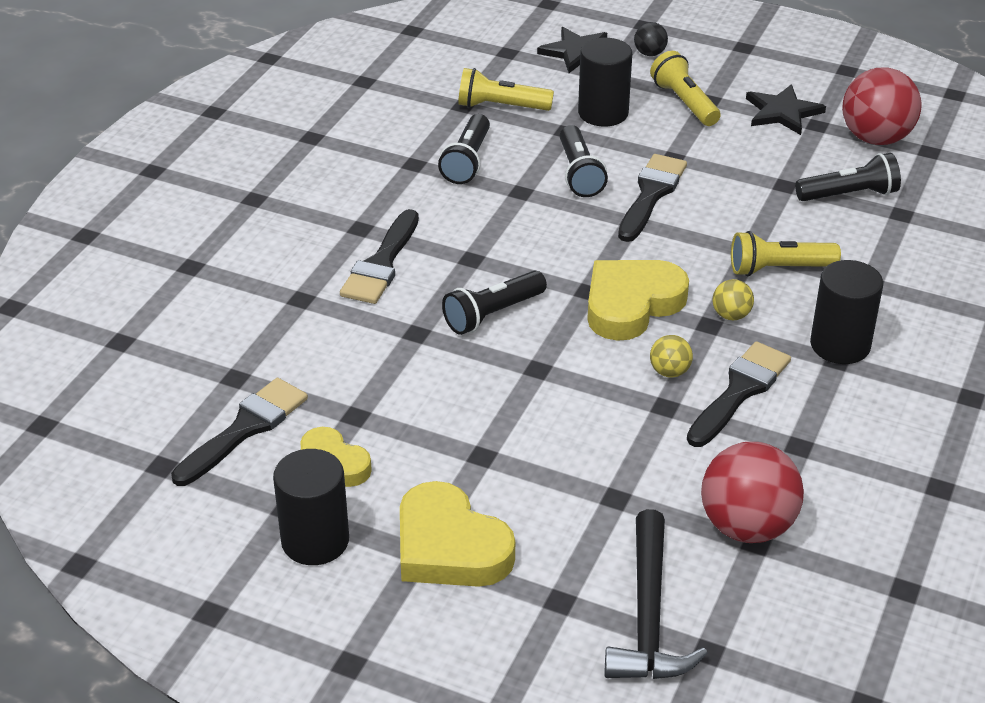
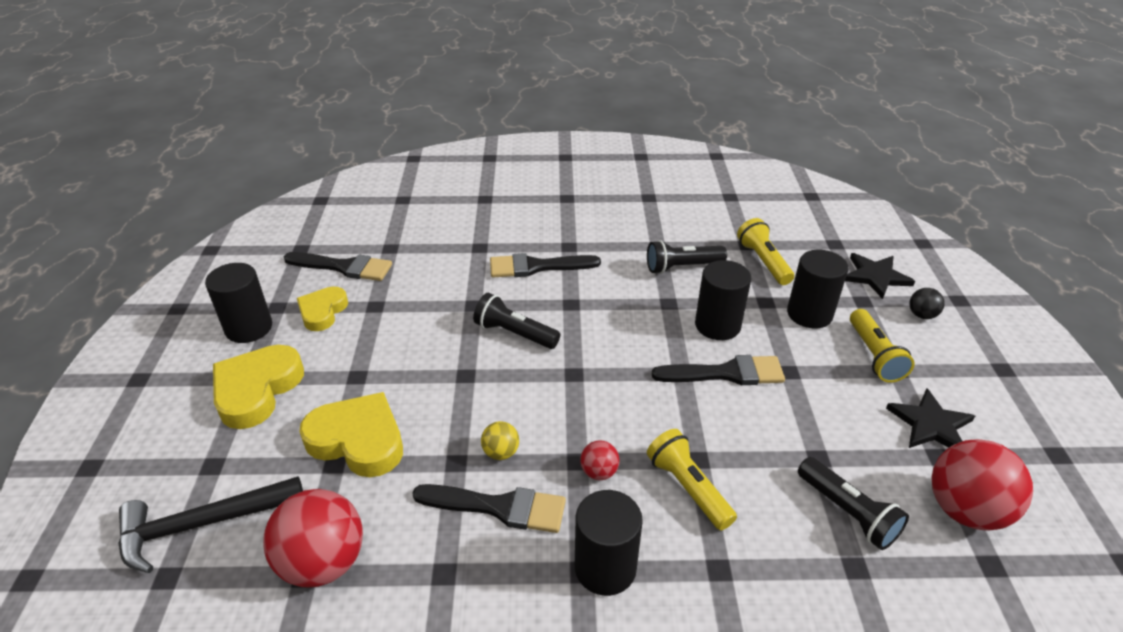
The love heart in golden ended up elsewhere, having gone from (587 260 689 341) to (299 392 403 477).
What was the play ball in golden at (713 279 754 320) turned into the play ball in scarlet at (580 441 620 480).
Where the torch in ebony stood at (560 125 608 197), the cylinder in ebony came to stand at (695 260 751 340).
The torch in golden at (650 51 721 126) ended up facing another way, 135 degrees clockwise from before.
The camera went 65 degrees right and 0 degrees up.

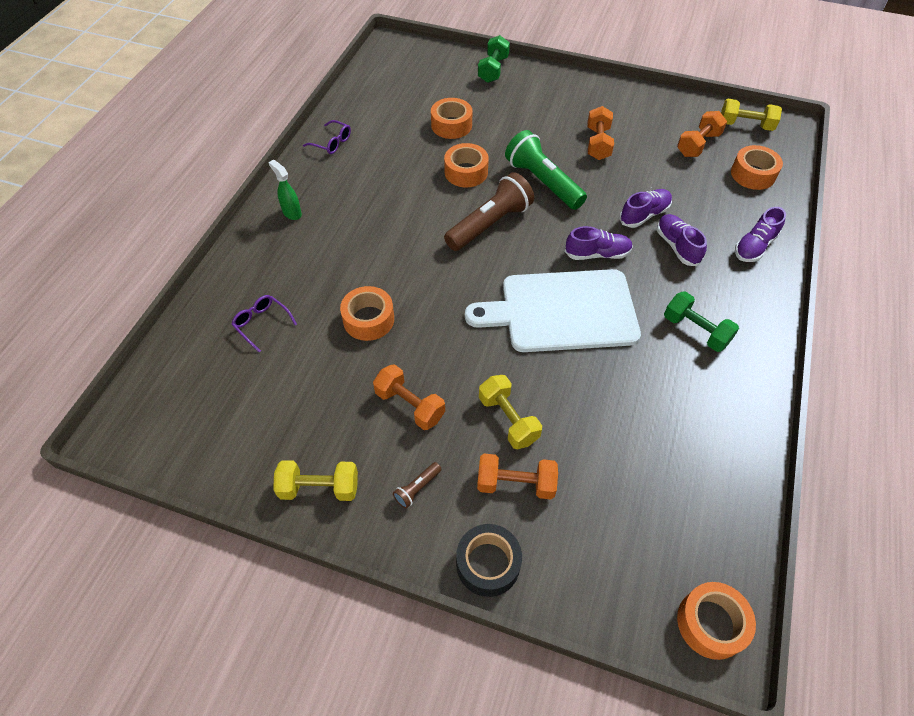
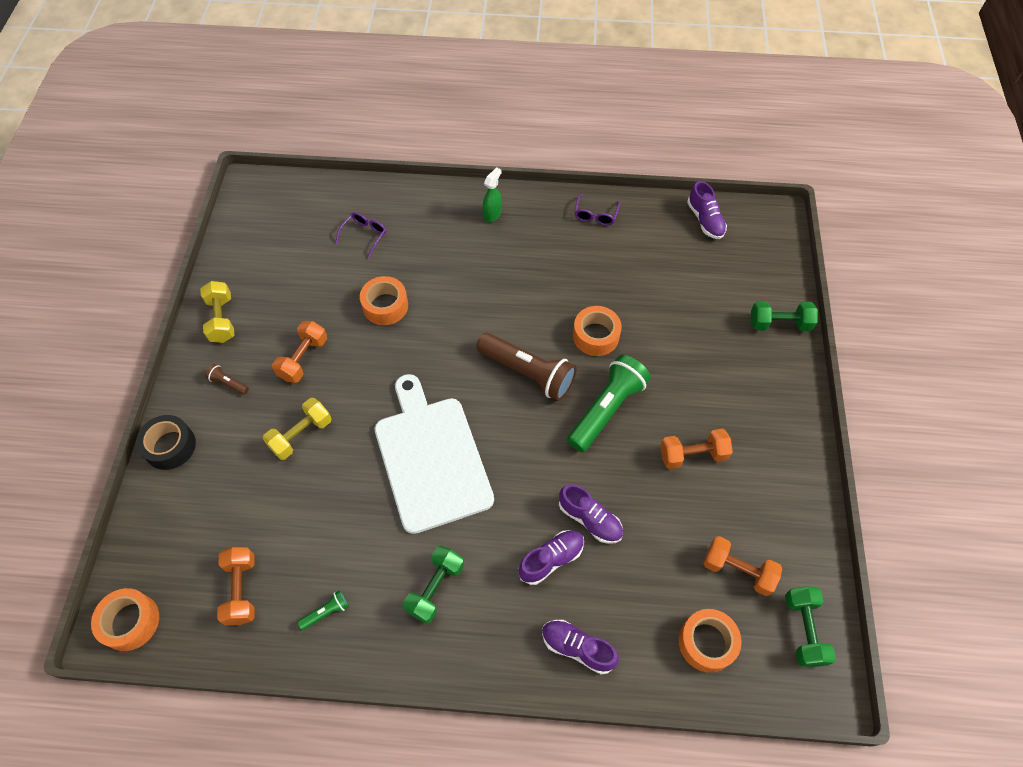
The dumbbell in bright orange ended up elsewhere, having gone from (477 454 558 499) to (217 547 255 625).
The second view gained the torch in leaf-green at (297 590 349 630).
The shoe in violet ended up elsewhere, having gone from (565 226 633 260) to (687 181 727 239).
What was the dumbbell in golden at (721 99 782 131) turned into the dumbbell in leaf-green at (785 586 836 667).
The second view lost the tape in bright orange at (431 98 472 139).
The camera went 75 degrees right and 5 degrees up.

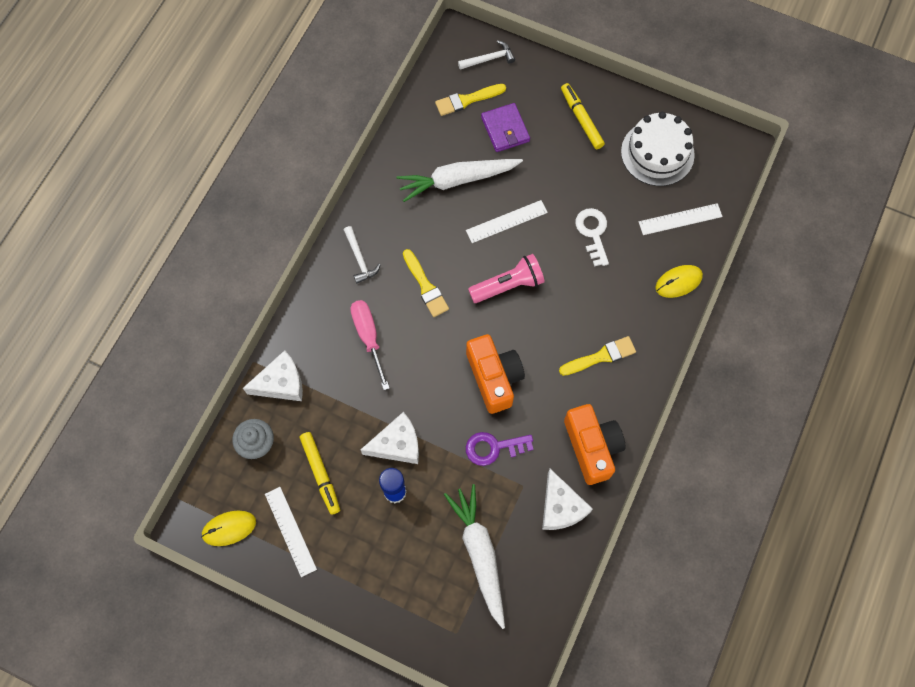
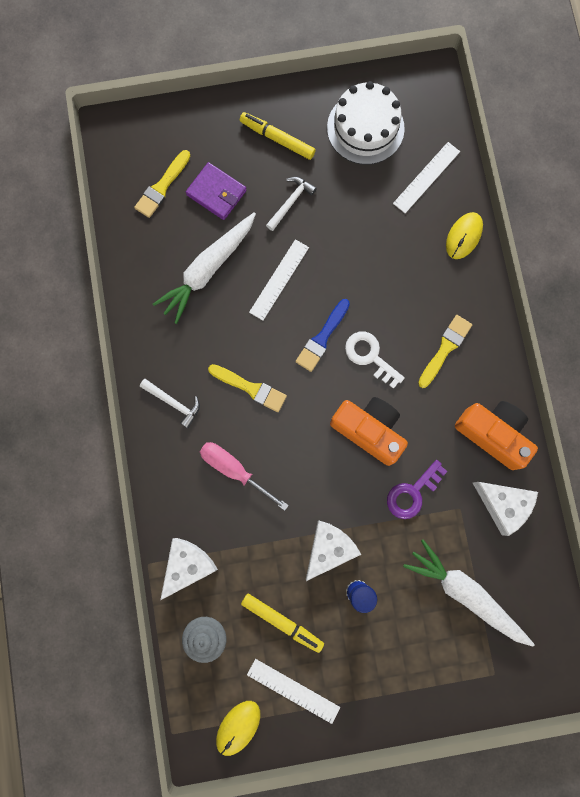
The carpenter's hammer in pure white ended up elsewhere, having gone from (458 40 515 70) to (266 177 317 231).
Where the torch in rosy stood at (468 254 545 303), the paintbrush in blue came to stand at (296 299 350 372).
The key in pure white ended up elsewhere, having gone from (575 208 609 266) to (345 332 405 389).
The camera went 35 degrees left and 10 degrees up.

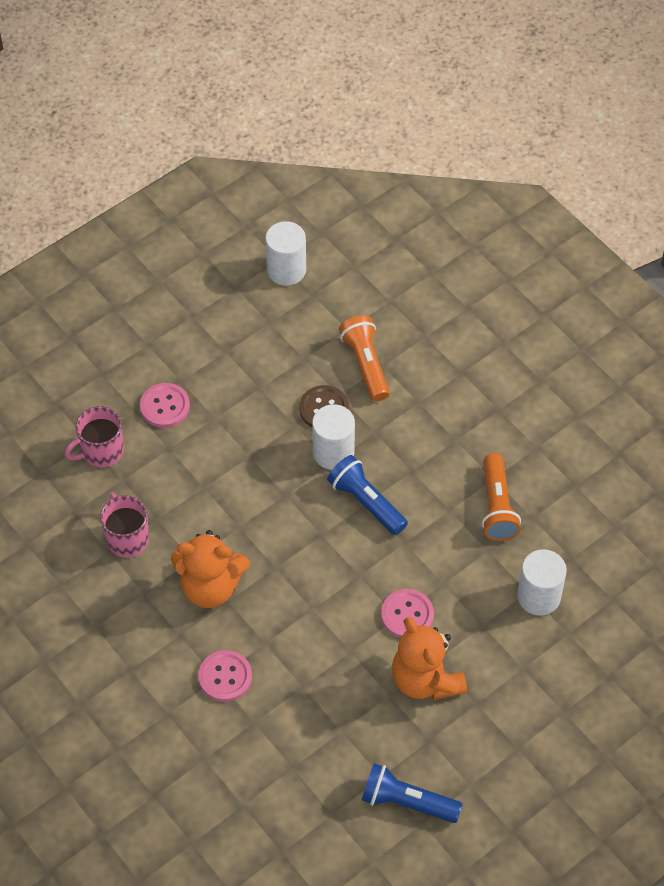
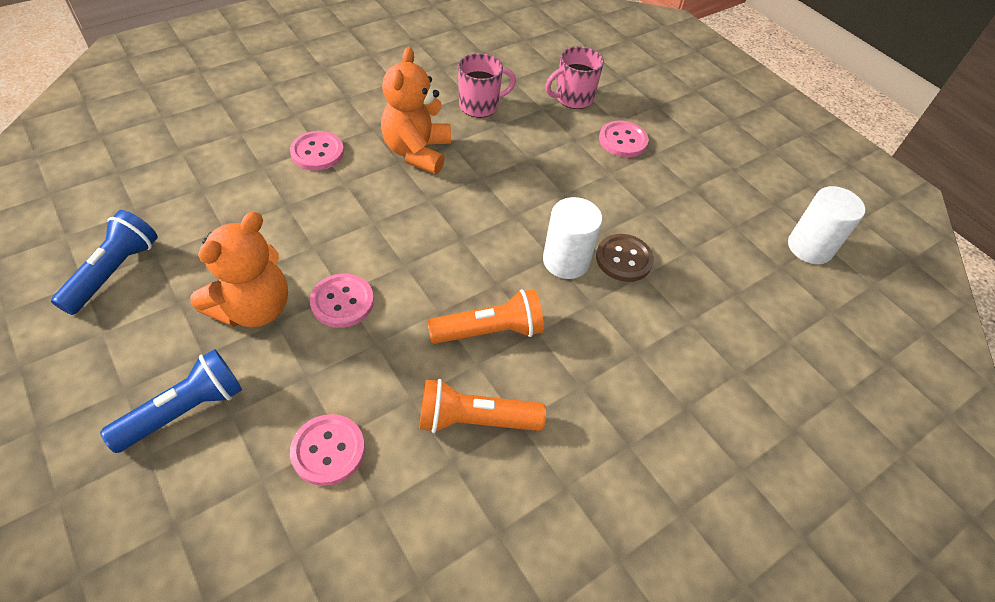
The torch in blue ended up elsewhere, having gone from (327 455 408 535) to (100 349 242 453).
The teddy in bright orange at (392 617 467 700) ended up facing another way, 150 degrees clockwise from before.
Where the cylinder in pure white stood at (517 549 567 616), the sewing button in rosy came to stand at (290 414 365 486).
The torch in bright orange ended up elsewhere, having gone from (339 315 389 401) to (427 289 544 344).
The coffee mug in rosy at (65 406 124 467) ended up facing another way, 90 degrees counterclockwise from before.
The camera went 90 degrees right and 5 degrees down.

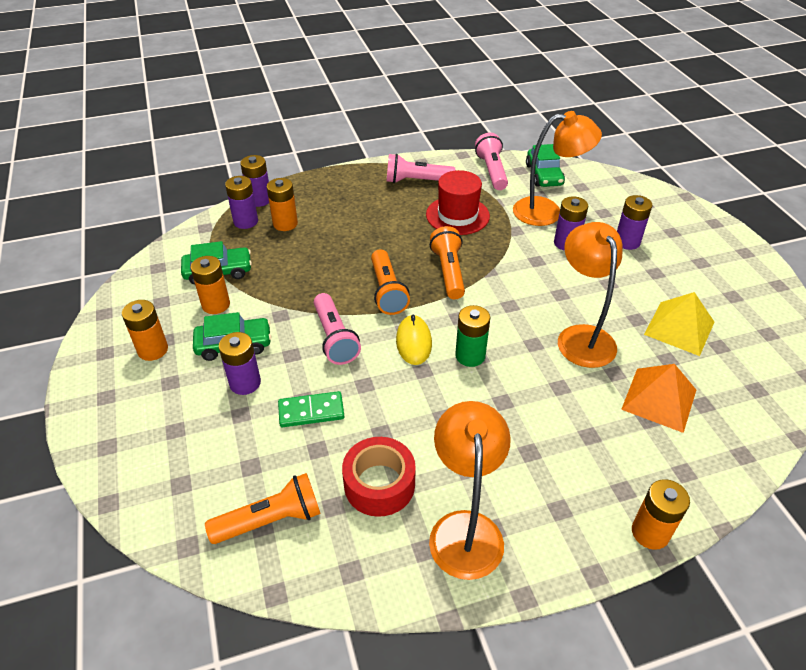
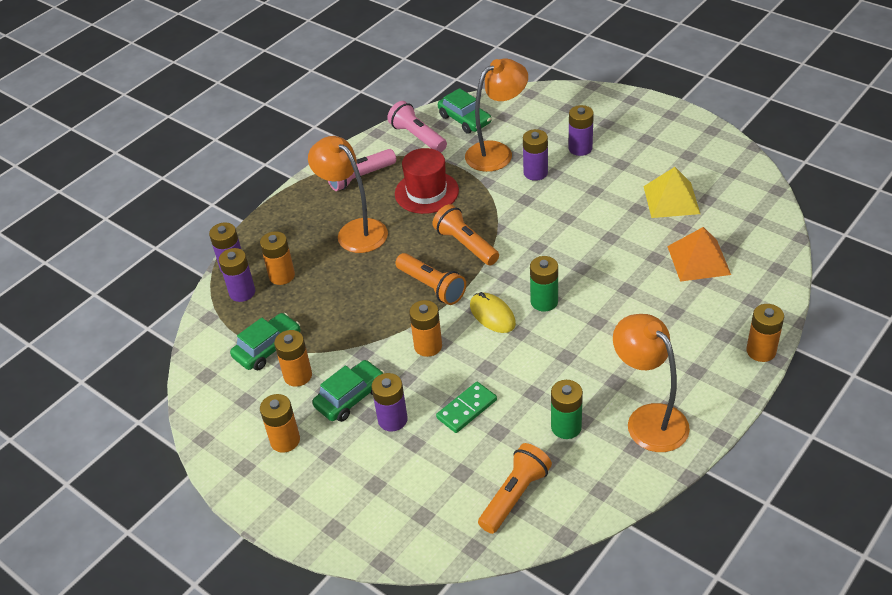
The reading lamp in bright orange ended up elsewhere, having gone from (558 222 623 368) to (308 136 388 253).
Where the torch in rosy stood at (314 293 361 365), the power cell in bright orange came to stand at (409 300 442 357).
Where the tape in scarlet stood at (342 437 416 517), the power cell in leaf-green came to stand at (551 380 583 439).
The camera went 30 degrees left and 0 degrees up.

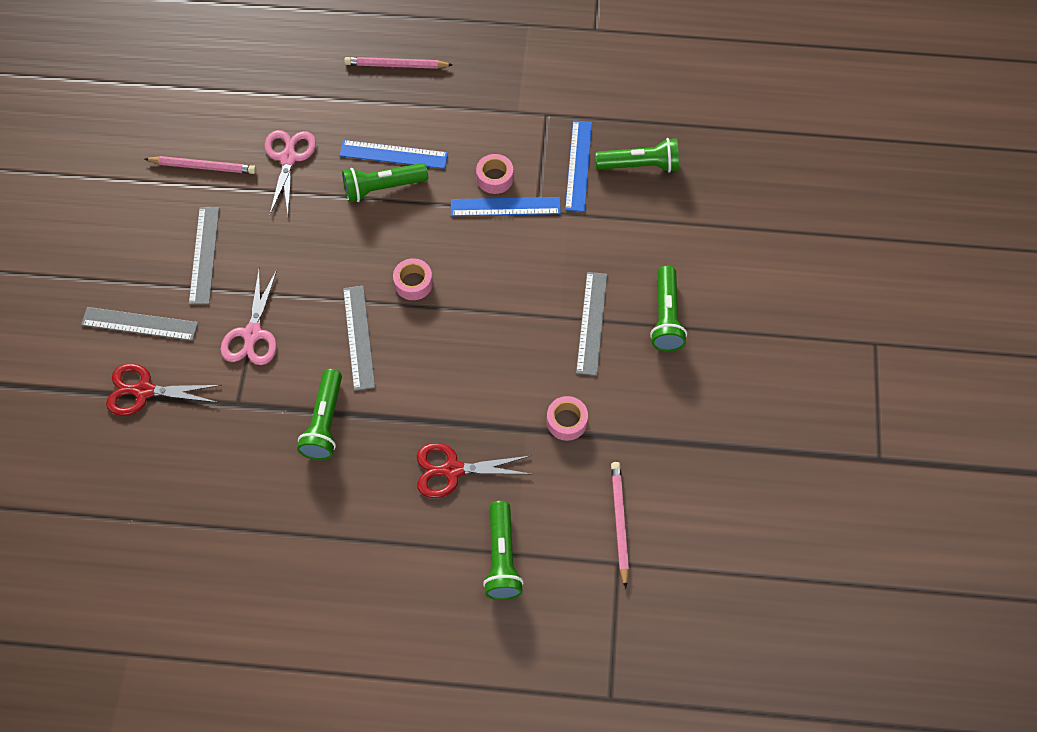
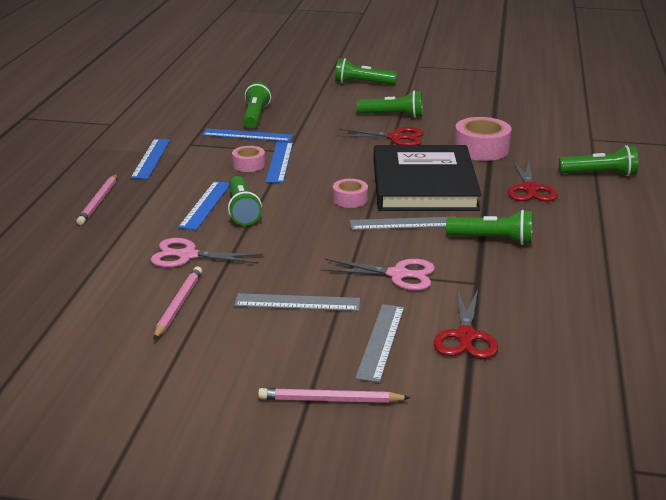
The second view gained the straightedge in blue at (131 139 170 179).
The wooden pencil in rosy ended up elsewhere, having gone from (611 462 629 589) to (258 388 410 403).
The second view gained the torch in leaf-green at (335 58 397 85).
Where the straightedge in grey stood at (576 272 607 376), the shears in scarlet came to stand at (337 127 424 145).
The second view gained the hardback in ebony at (374 145 482 211).
The size of the tape in rosy at (547 396 588 441) changed by a factor of 1.74.
The camera went 85 degrees left and 35 degrees down.

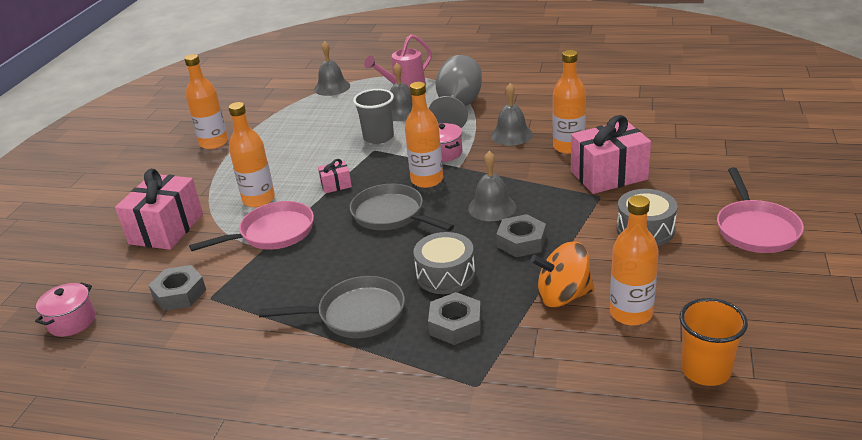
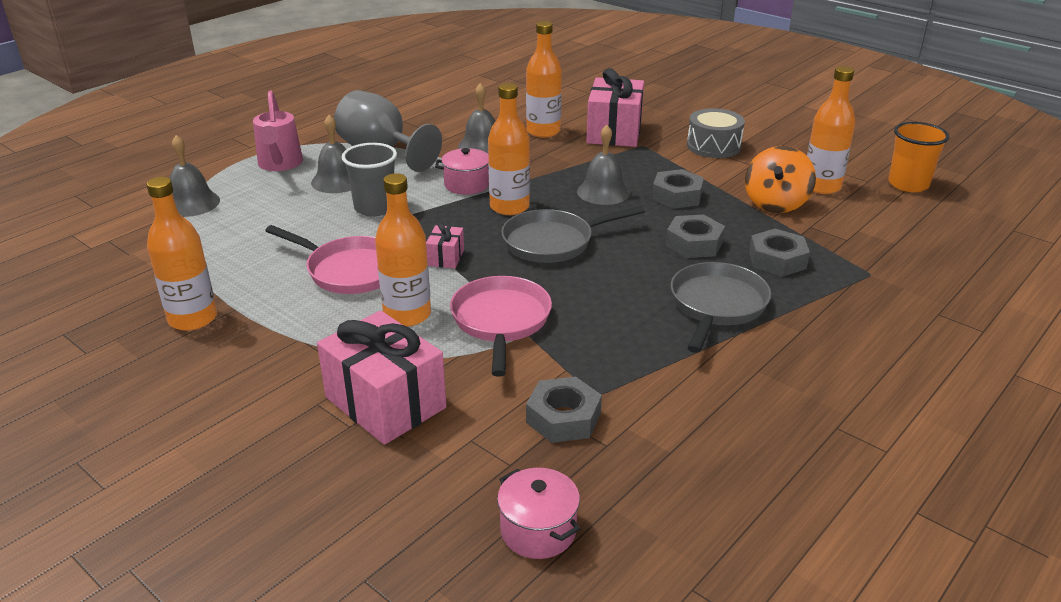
The frying pan in rosy ended up elsewhere, having gone from (717 167 804 253) to (265 225 380 294).
Where the drum in grey stood at (413 232 475 294), the nut in grey came to stand at (666 215 725 258).
The camera went 65 degrees left and 0 degrees up.

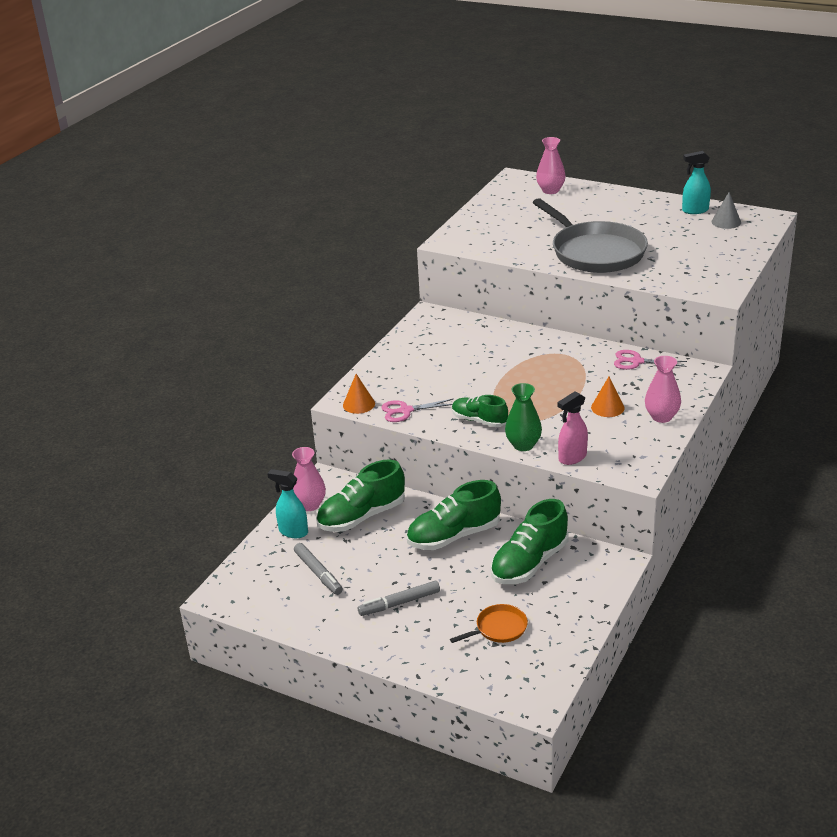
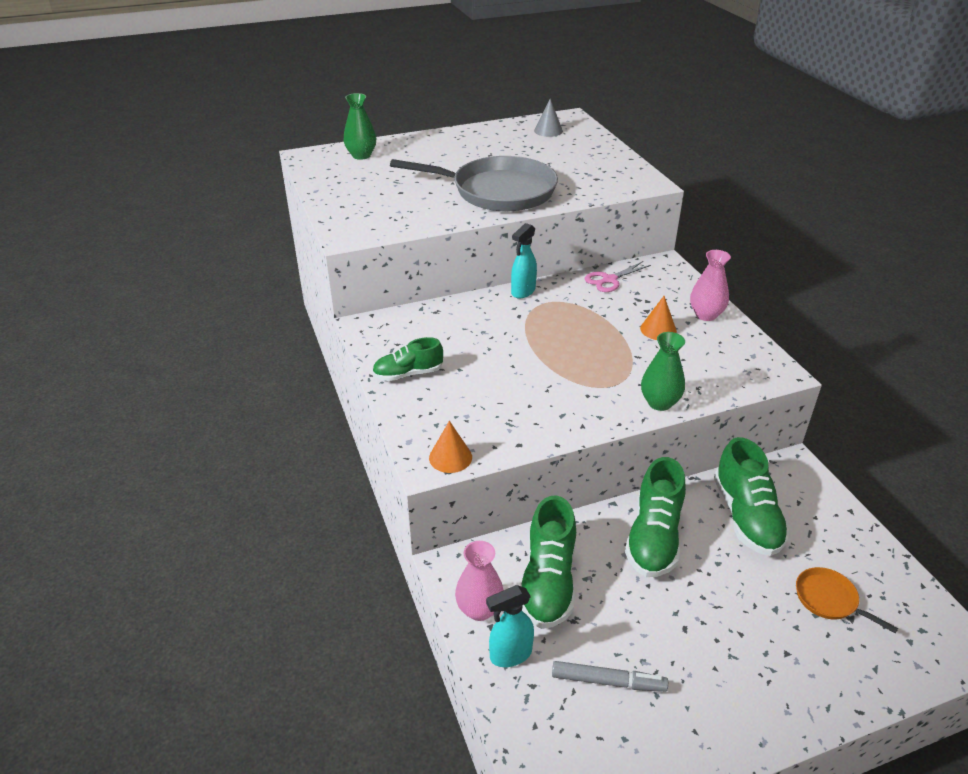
What was the vase in rosy at (536 137 566 194) turned into the vase in leaf-green at (344 93 376 160).
The shoe in leaf-green ended up elsewhere, having gone from (452 395 508 427) to (372 337 443 381).
The spray cleaner in teal ended up elsewhere, having gone from (682 151 711 214) to (511 223 537 299).
The frying pan in bright orange at (450 604 528 643) ended up facing another way, 60 degrees counterclockwise from before.
The second view lost the felt pen in grey at (358 581 440 616).
The second view lost the shears in rosy at (381 398 454 422).
The second view lost the spray cleaner in rosy at (557 391 588 465).
The camera went 50 degrees left and 5 degrees up.

